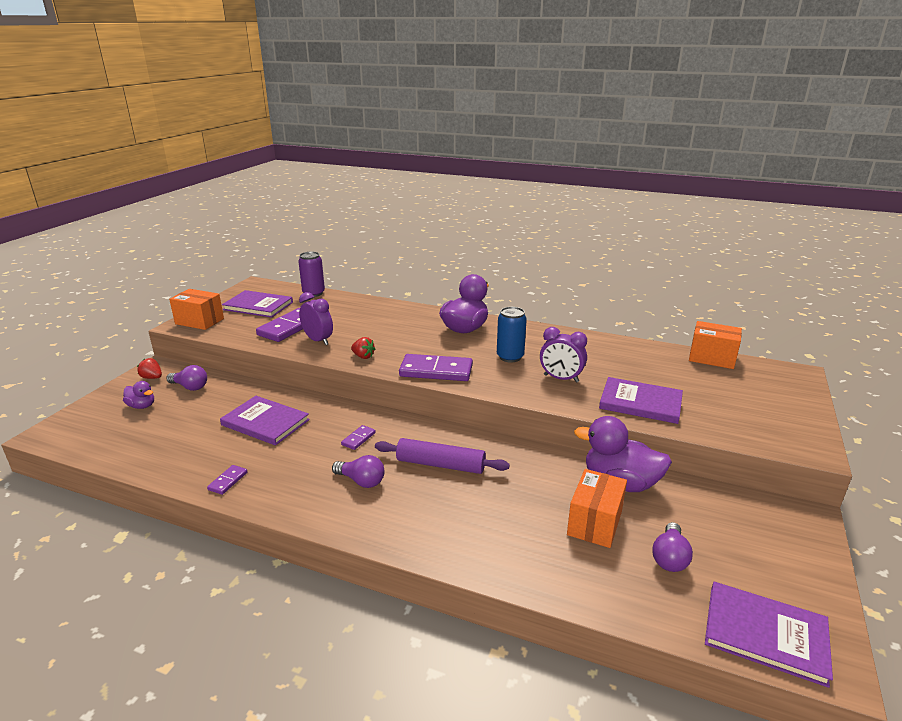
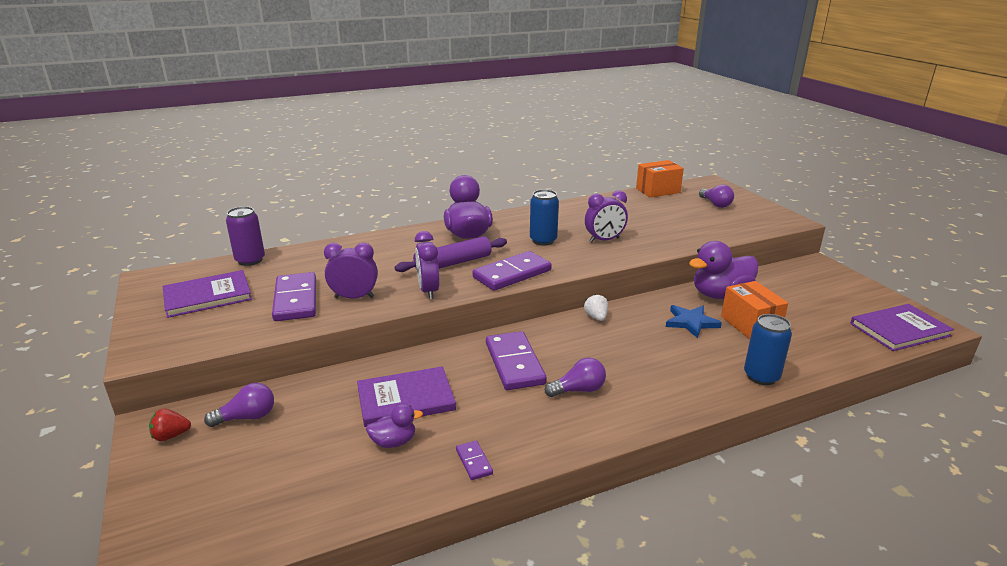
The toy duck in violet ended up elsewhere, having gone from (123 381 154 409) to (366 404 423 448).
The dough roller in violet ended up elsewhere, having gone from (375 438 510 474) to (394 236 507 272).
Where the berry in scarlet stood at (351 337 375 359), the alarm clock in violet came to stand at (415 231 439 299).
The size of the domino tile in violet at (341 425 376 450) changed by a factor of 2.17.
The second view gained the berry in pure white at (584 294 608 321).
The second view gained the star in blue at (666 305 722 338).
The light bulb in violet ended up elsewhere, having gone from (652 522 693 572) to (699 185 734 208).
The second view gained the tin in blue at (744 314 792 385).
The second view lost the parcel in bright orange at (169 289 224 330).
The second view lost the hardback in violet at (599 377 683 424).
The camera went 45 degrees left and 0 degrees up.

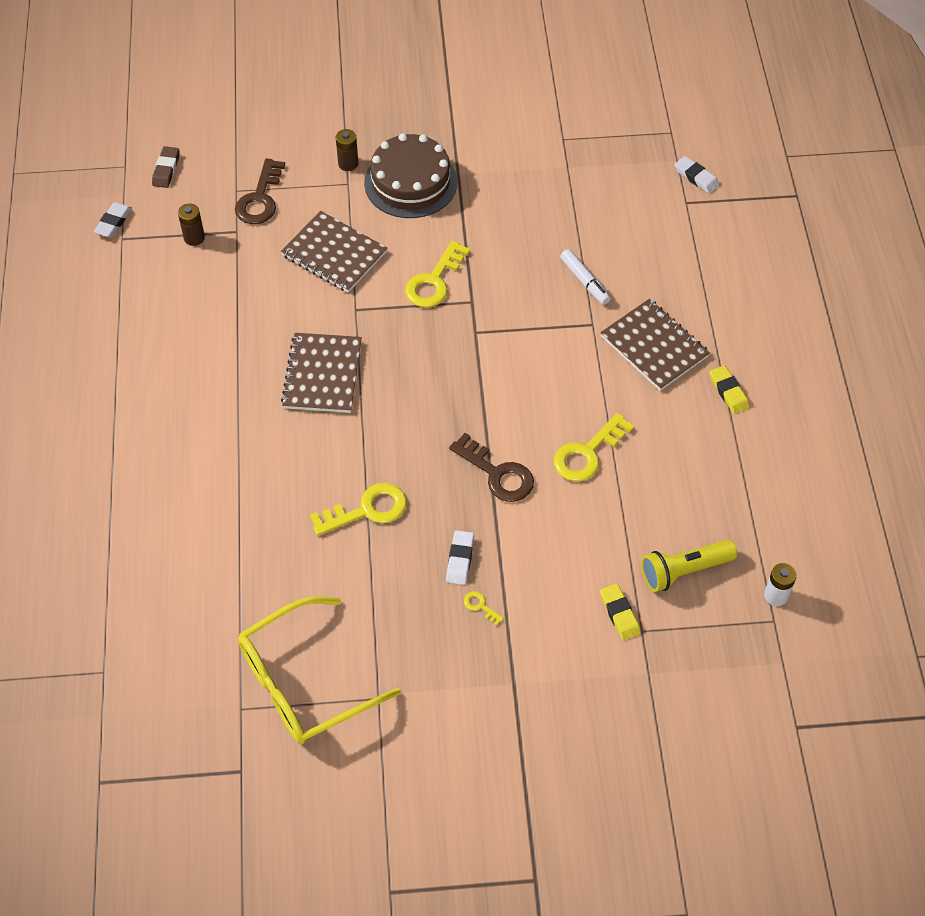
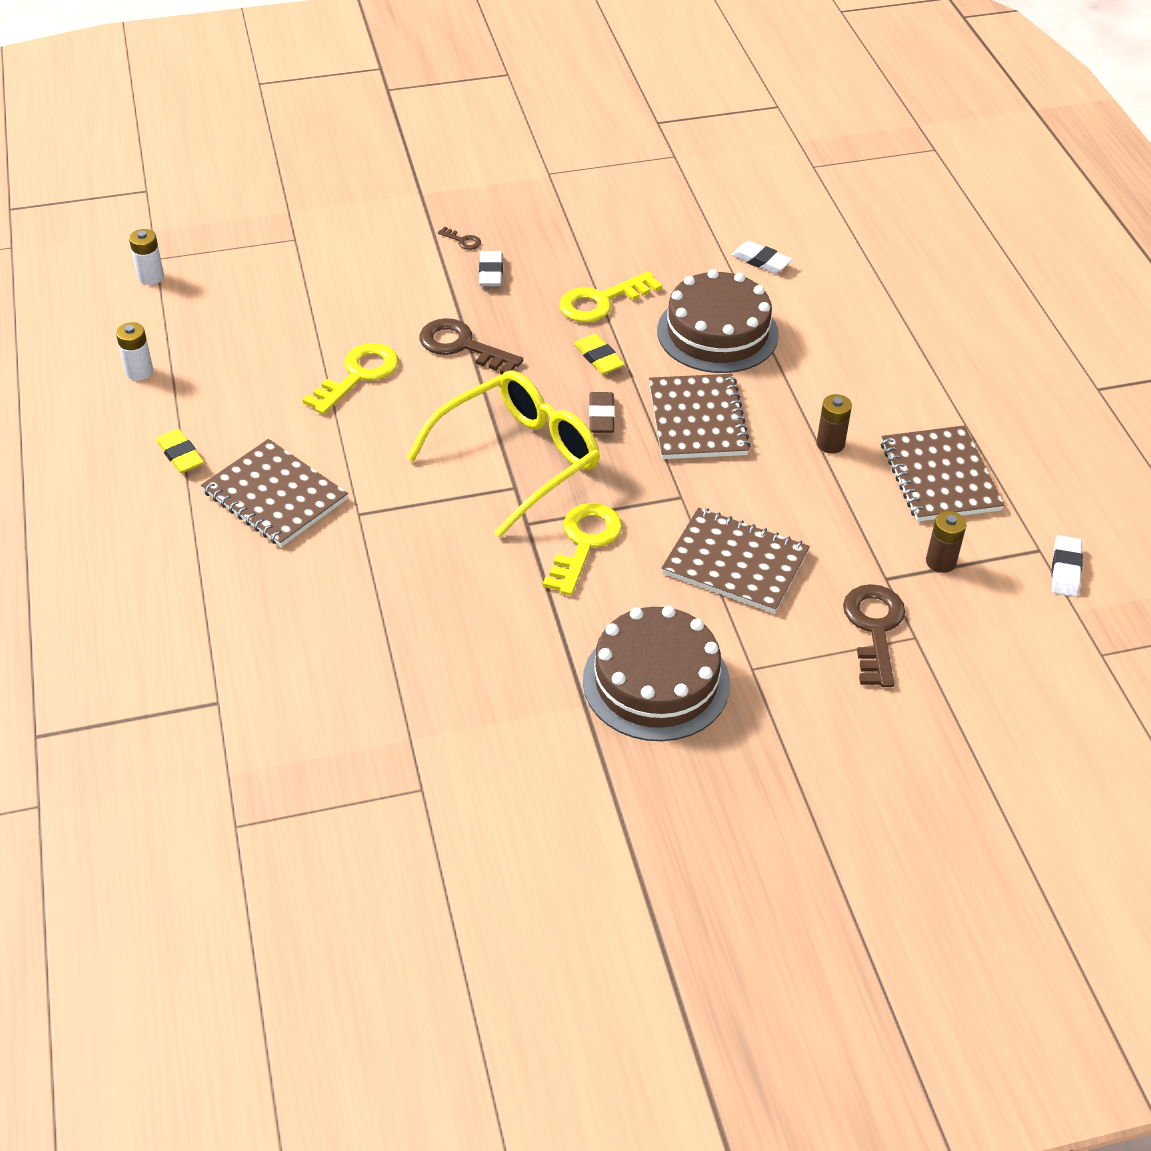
The second view gained the power cell in pure white at (116 322 153 381).
The eyeglasses in golden ended up elsewhere, having gone from (238 596 401 744) to (407 370 600 538).
What was the key in golden at (464 591 504 626) turned into the key in brown at (438 226 481 250).
The eraser in golden ended up elsewhere, having gone from (600 584 641 640) to (574 334 625 374).
The eraser in brown ended up elsewhere, having gone from (152 146 179 188) to (589 392 615 433).
The second view gained the layer cake in brown at (657 269 779 373).
The eraser in pure white ended up elsewhere, having gone from (675 156 719 194) to (732 241 792 274).
The power cell in brown ended up elsewhere, having gone from (336 129 358 171) to (816 394 852 454).
The second view gained the exercise book in brown at (881 426 1004 522).
The second view lost the felt pen in pure white at (560 249 611 305).
The second view lost the torch in golden at (641 540 737 592).
The camera went 170 degrees right and 10 degrees down.

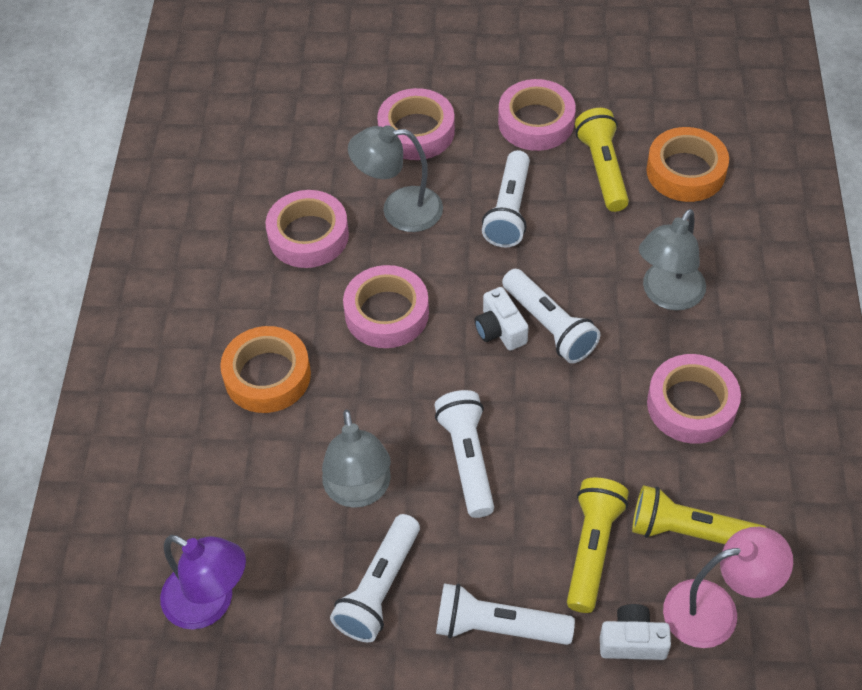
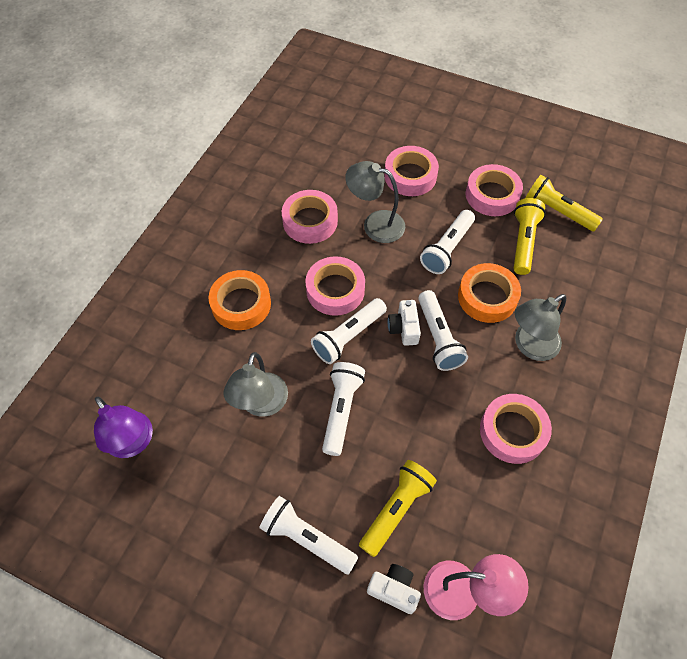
The torch in pure white ended up elsewhere, having gone from (330 514 420 642) to (311 298 387 364).
The tape in bright orange ended up elsewhere, having gone from (646 127 729 202) to (458 263 521 323).
The torch in golden ended up elsewhere, having gone from (632 485 767 544) to (526 175 603 231).
The camera went 20 degrees right and 5 degrees up.

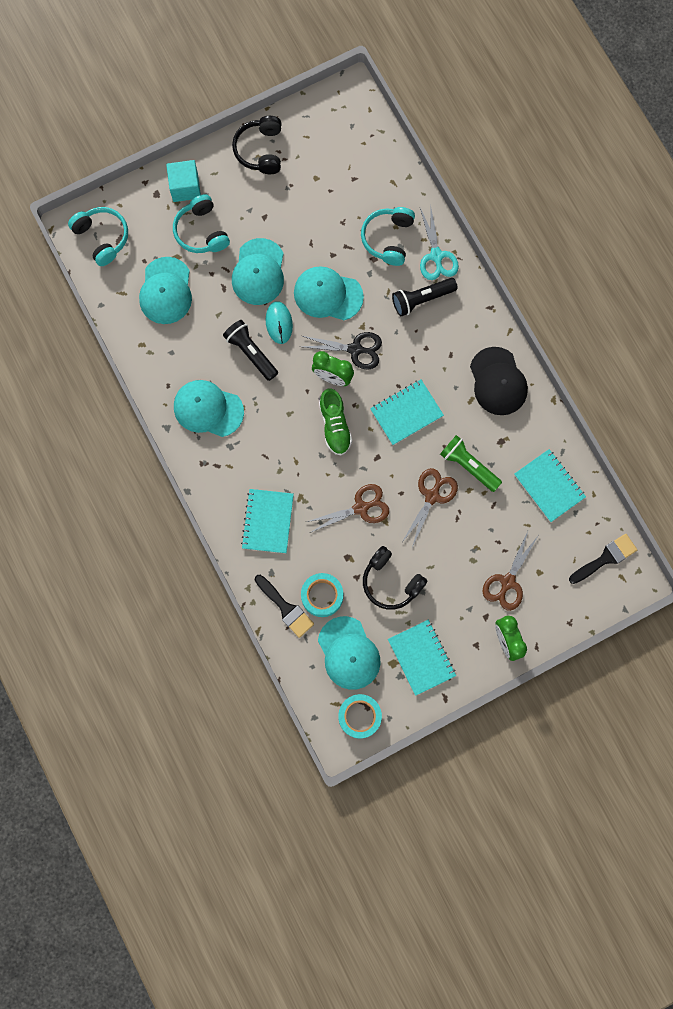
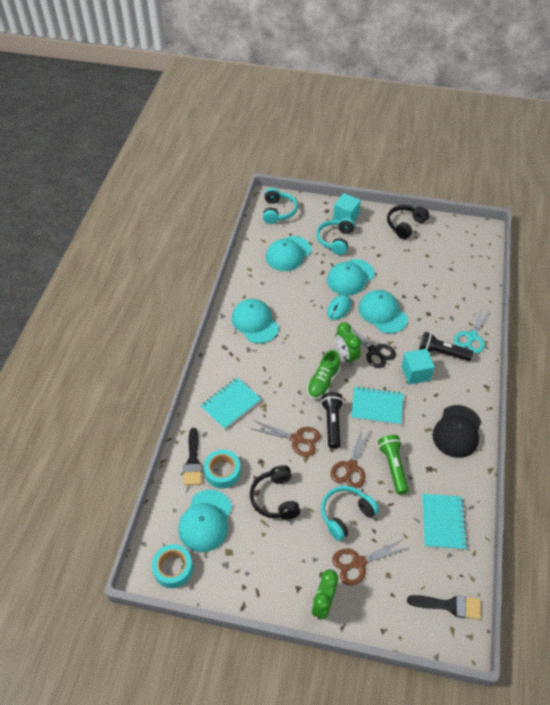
The torch in ebony ended up elsewhere, having gone from (223 320 278 381) to (321 392 344 449).
The over-ear headphones in teal ended up elsewhere, having gone from (361 207 415 266) to (321 486 379 541).
The shears in brown at (402 468 458 547) ended up facing another way, 135 degrees clockwise from before.
The second view gained the solid cube in teal at (401 349 435 384).
The second view lost the exercise book in teal at (388 620 456 696).
The camera went 40 degrees right and 25 degrees down.

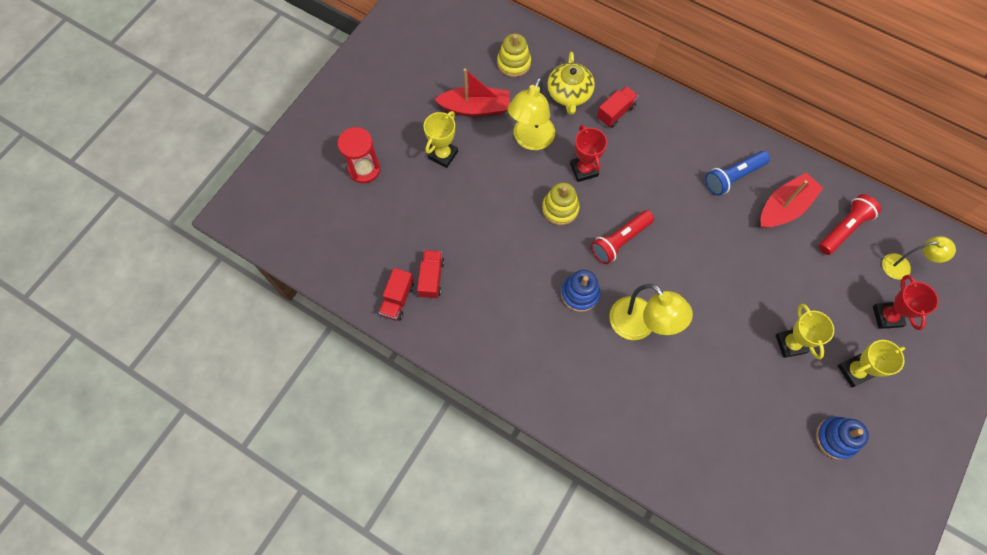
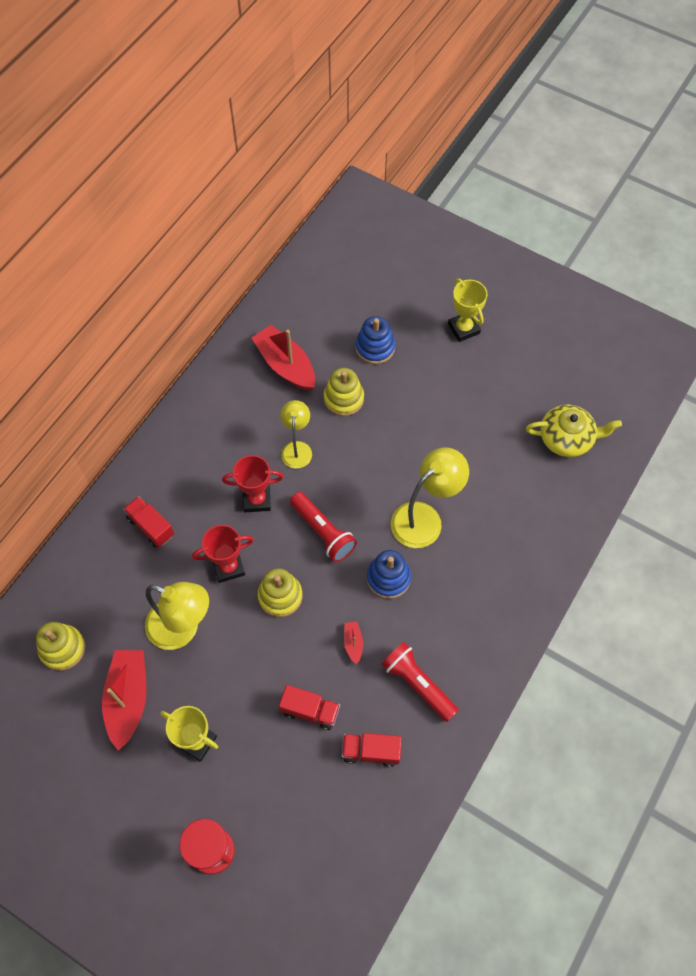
The award cup in scarlet ended up elsewhere, having gone from (873 275 939 330) to (222 455 284 512).
The lorry in scarlet ended up elsewhere, having gone from (379 268 414 321) to (279 685 340 730).
The reading lamp in golden ended up elsewhere, having gone from (882 236 956 280) to (280 400 312 469).
The second view gained the stacking rings in golden at (324 368 364 416).
The second view gained the boat in scarlet at (344 622 363 664).
The stacking rings in blue ended up elsewhere, having gone from (816 417 869 460) to (355 316 395 364).
The torch in scarlet ended up elsewhere, having gone from (819 194 881 255) to (381 642 459 722).
The tea pot in golden ended up elsewhere, having gone from (547 52 595 115) to (526 405 622 457).
The second view lost the torch in blue at (705 151 770 196).
The second view lost the award cup in golden at (776 304 834 360).
The camera went 90 degrees left and 5 degrees down.

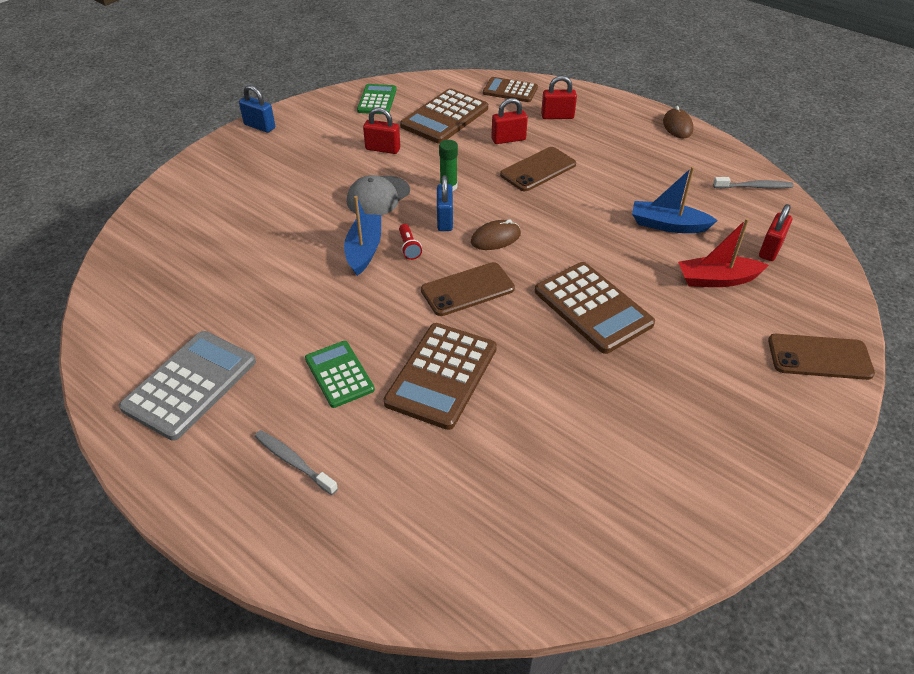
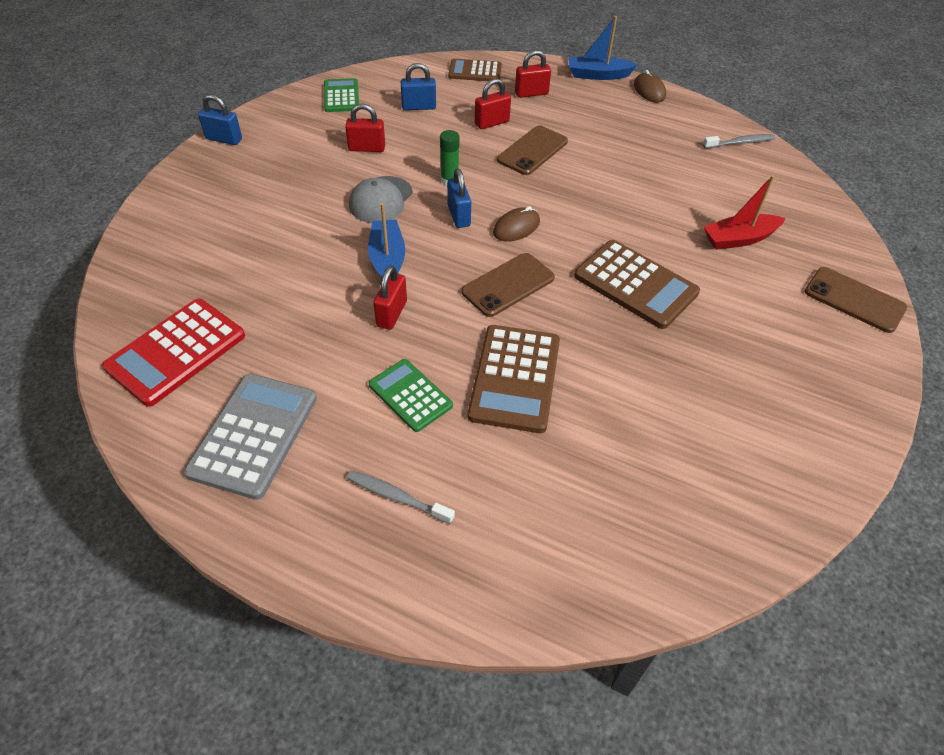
The second view gained the pocket calculator in scarlet at (102 299 245 407).
The lock in scarlet ended up elsewhere, having gone from (759 204 792 261) to (373 266 407 330).
Where the pocket calculator in brown stood at (400 88 488 144), the lock in blue came to stand at (401 63 436 110).
The boat in blue ended up elsewhere, having gone from (632 166 718 233) to (568 16 638 80).
The smartphone in brown at (768 334 875 380) ended up facing another way, 45 degrees clockwise from before.
The second view lost the torch in scarlet at (399 224 422 260).
The camera went 15 degrees left and 5 degrees up.

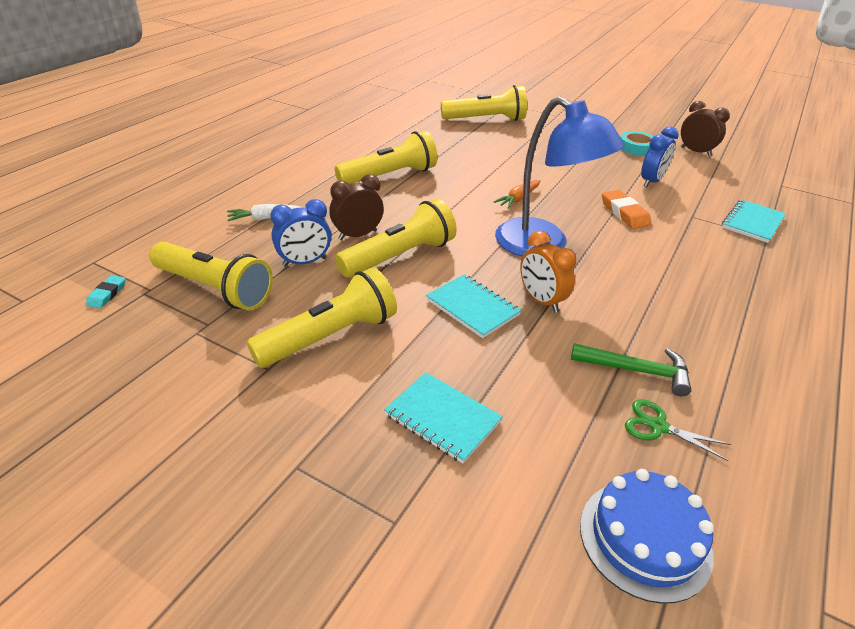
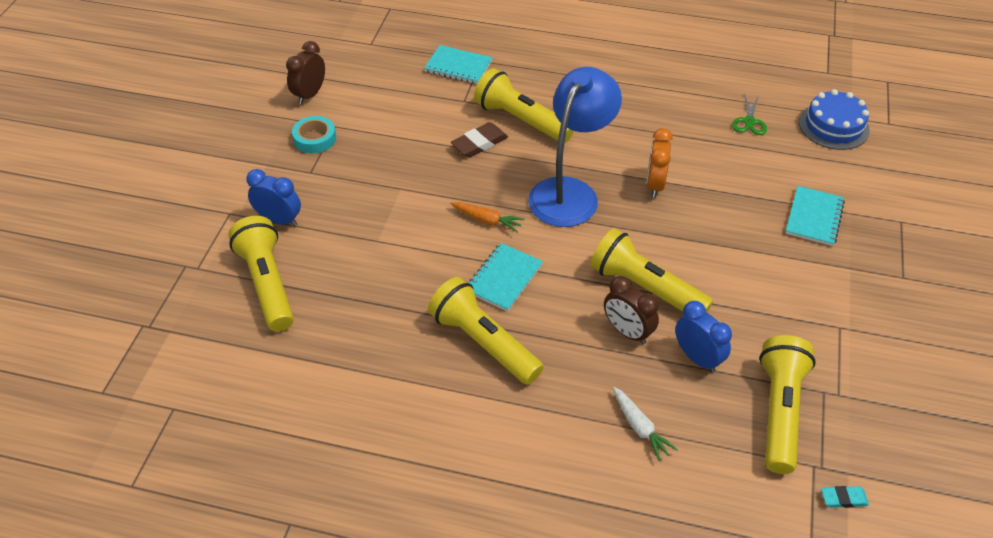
The alarm clock in blue ended up elsewhere, having gone from (641 126 679 187) to (246 169 301 226).
What was the eraser in bright orange at (602 190 651 229) turned into the eraser in brown at (451 122 508 158).
The exercise book in teal ended up elsewhere, having gone from (426 274 521 338) to (469 243 543 312).
The torch in golden ended up elsewhere, having gone from (247 268 397 368) to (474 68 574 143).
The alarm clock in bright orange at (520 231 576 313) ended up facing another way, 150 degrees clockwise from before.
The second view lost the carpenter's hammer in leaf-green at (571 343 691 397).
The camera went 105 degrees left and 10 degrees up.

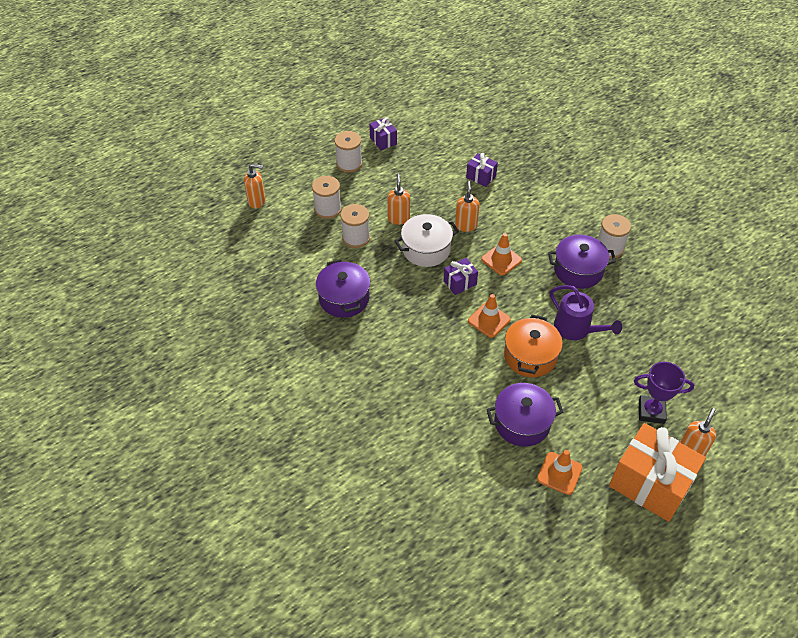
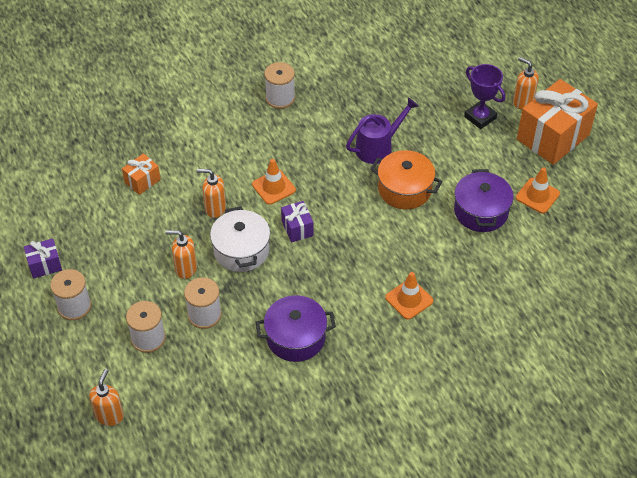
What was the wrapped gift in violet at (466 153 498 187) turned into the wrapped gift in bright orange at (122 153 161 195).
The traffic cone in bright orange ended up elsewhere, having gone from (468 294 511 338) to (385 272 433 319).
The award cup in violet at (634 362 694 424) ended up facing another way, 60 degrees counterclockwise from before.
The second view lost the cooking pot in violet at (548 235 616 289).
The camera went 80 degrees left and 0 degrees up.

